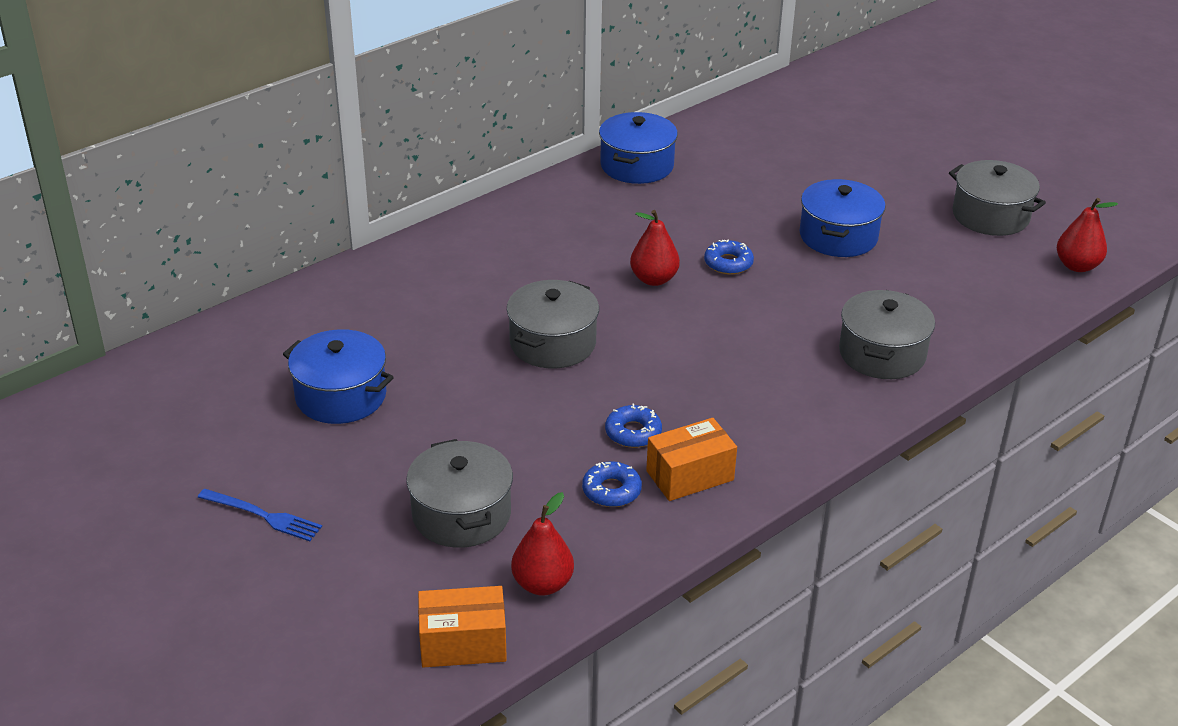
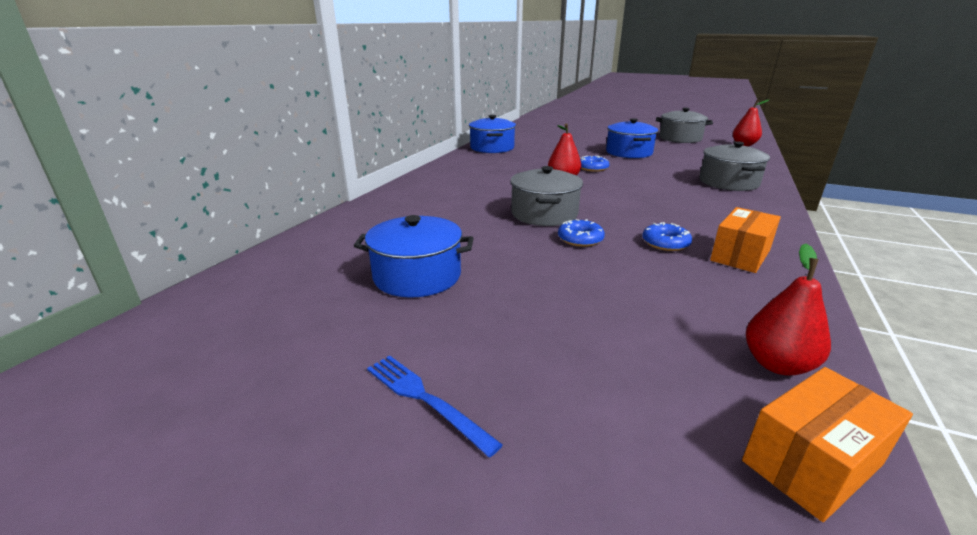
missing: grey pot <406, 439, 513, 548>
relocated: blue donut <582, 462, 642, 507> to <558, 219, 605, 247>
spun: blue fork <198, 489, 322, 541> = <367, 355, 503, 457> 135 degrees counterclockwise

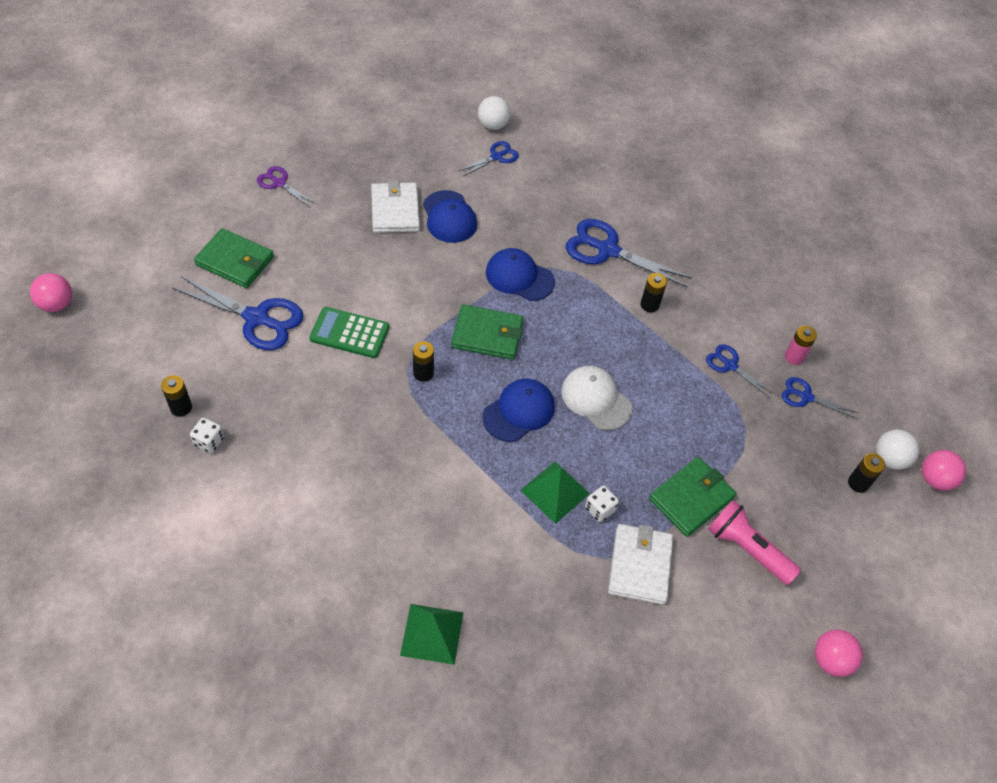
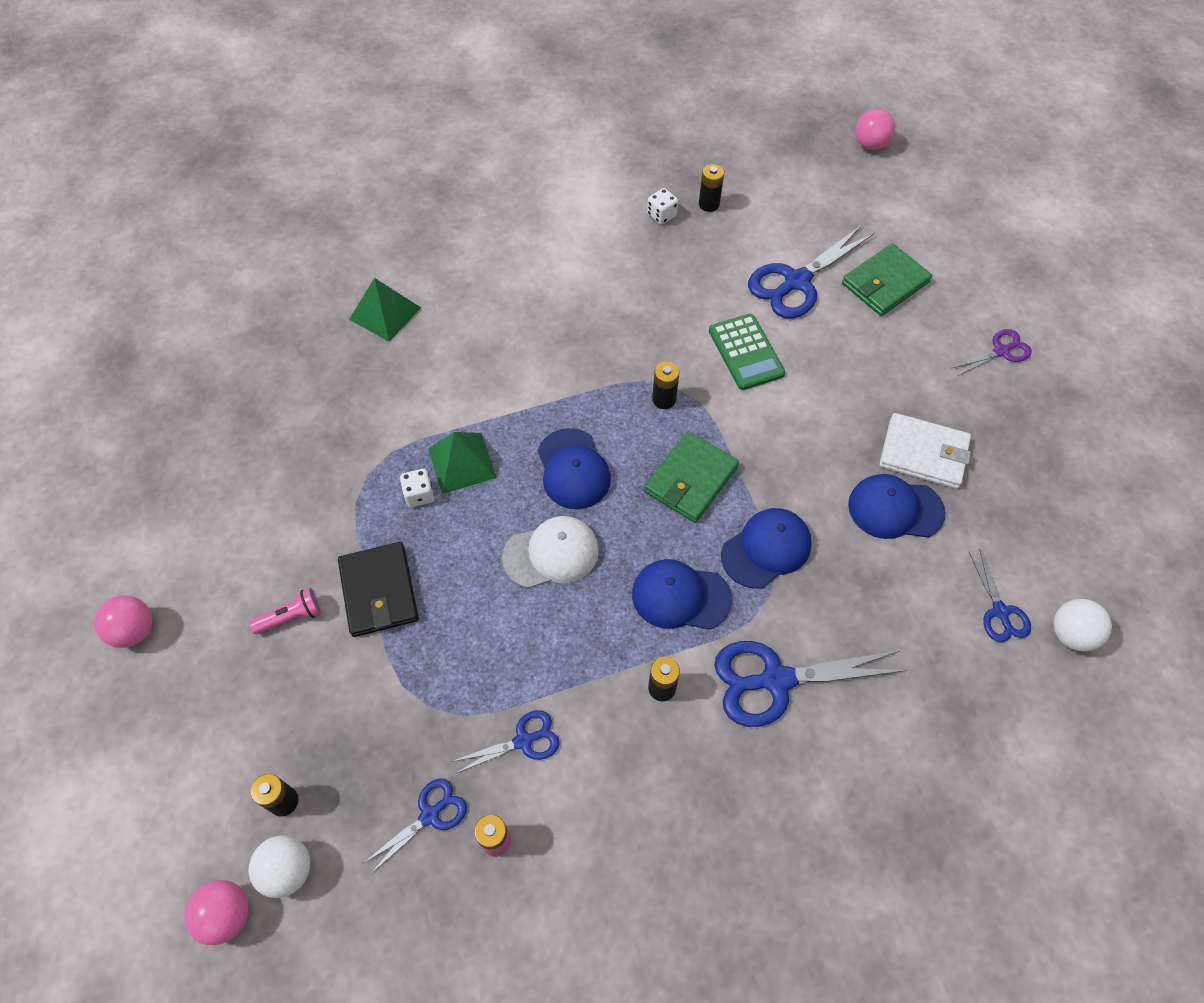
missing: white wallet <608, 524, 673, 605>
appeared: blue cap <632, 559, 732, 630>
colour: green wallet <649, 457, 737, 537> to black wallet <338, 542, 419, 637>
spun: blue scissors <566, 219, 692, 287> = <714, 641, 907, 727> 150 degrees counterclockwise; green calculator <309, 307, 389, 358> = <709, 314, 785, 390> 120 degrees clockwise
size: pink flashlight <708, 500, 801, 585> = <249, 588, 322, 634> x0.60

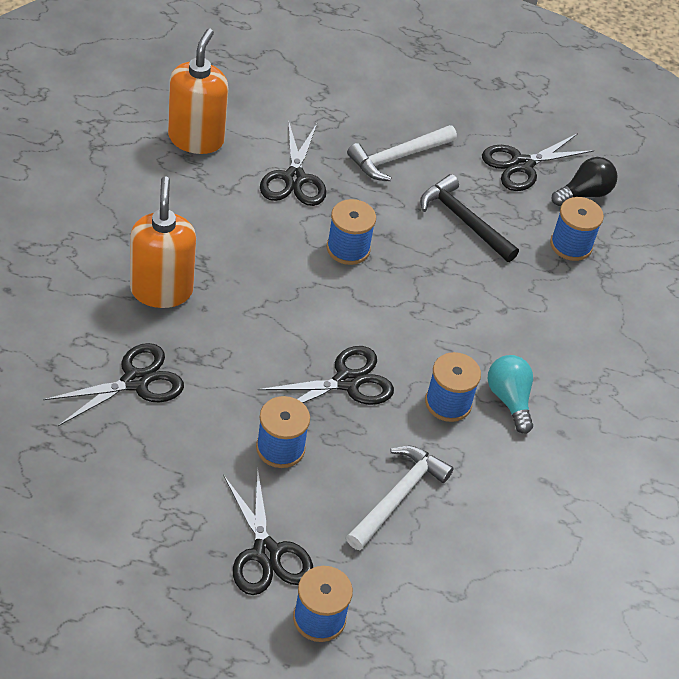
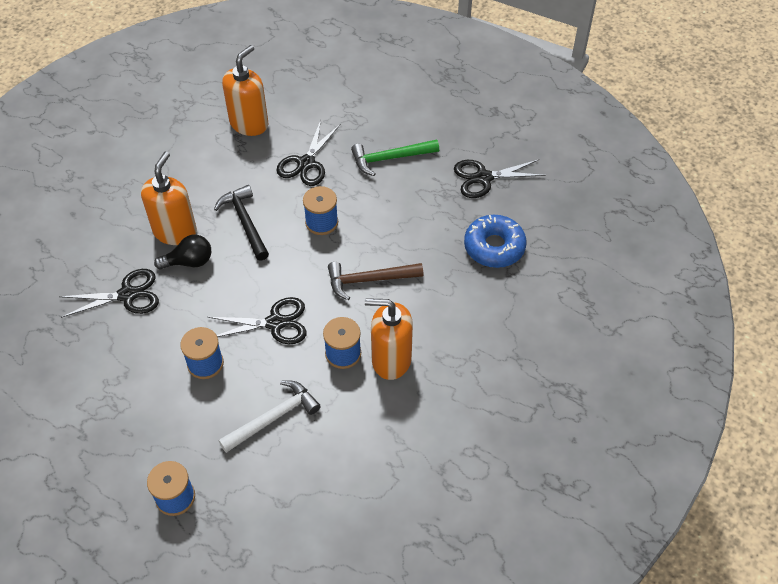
missing: black scissors <224, 467, 313, 595>
appeared: brown hammer <328, 262, 423, 301>
relocated: black light bulb <551, 157, 617, 206> to <154, 235, 211, 269>; black hammer <420, 174, 519, 262> to <214, 185, 269, 261>
exchanged: blue spool <550, 197, 604, 261> to blue donut <464, 215, 527, 268>; turquoise light bulb <488, 355, 533, 434> to orange soap dispenser <365, 298, 413, 380>
colour: white hammer <347, 125, 457, 181> to green hammer <351, 139, 439, 176>

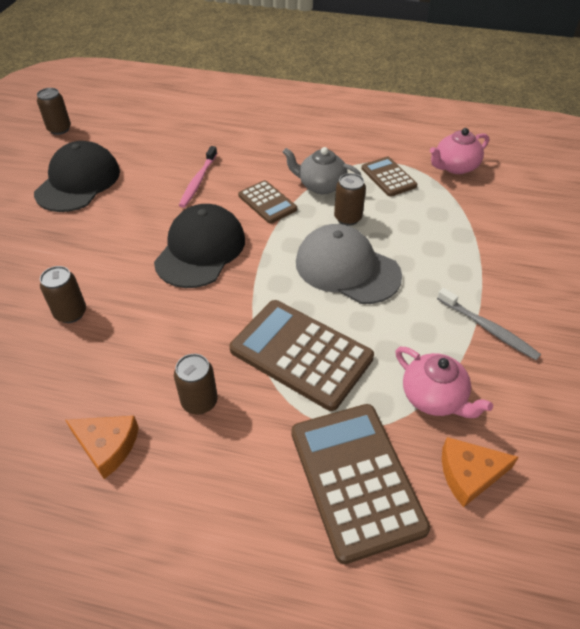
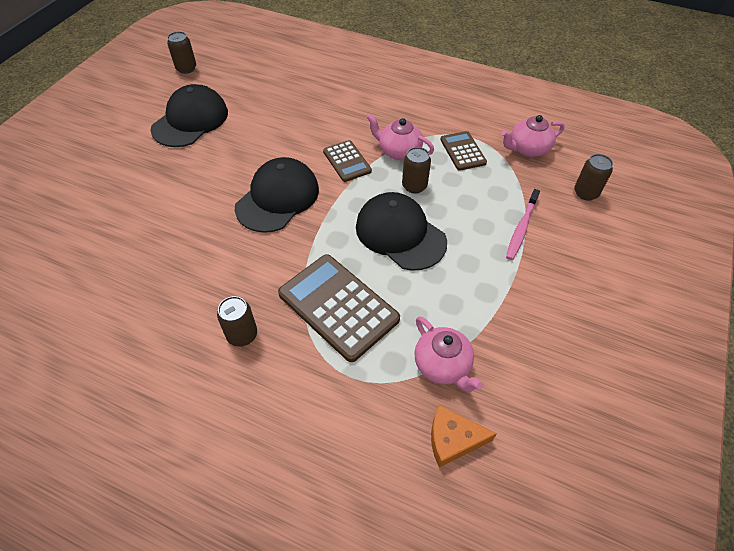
missing: grey toothbrush <437, 288, 541, 360>; brown calculator <291, 404, 430, 564>; orange cheese <65, 416, 139, 479>
relocated: pink toothbrush <179, 146, 217, 208> to <506, 189, 540, 260>; brown can <40, 266, 86, 323> to <574, 154, 613, 201>
colour: grey teapot <283, 147, 361, 194> to pink teapot <367, 114, 434, 160>; grey cap <296, 224, 402, 304> to black cap <356, 192, 447, 271>

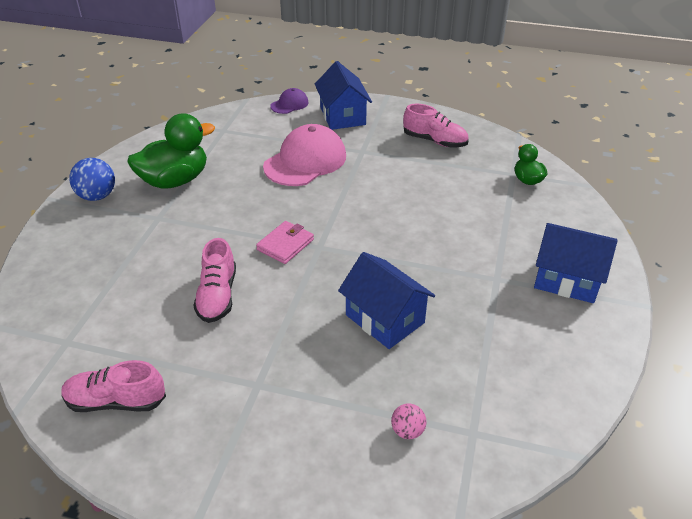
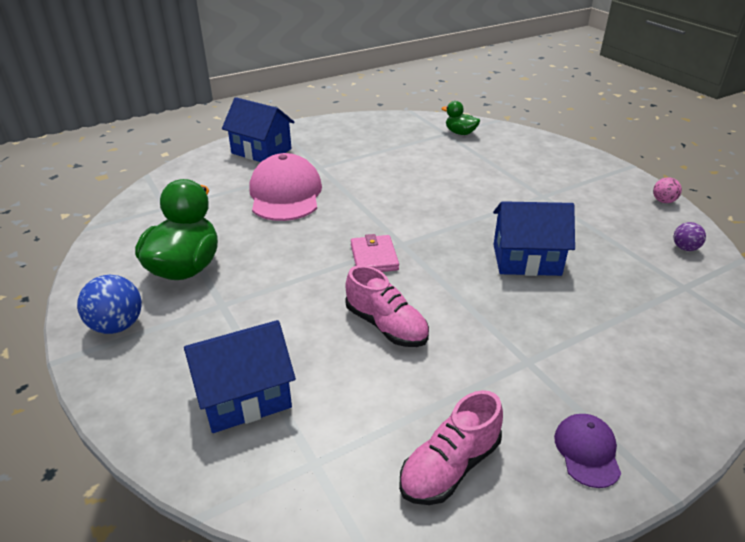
missing: pink shoe <403, 103, 469, 147>
appeared: purple ball <673, 222, 706, 251>
relocated: purple cap <271, 88, 308, 114> to <554, 414, 621, 488>; blue house <534, 223, 618, 303> to <184, 320, 296, 433>; pink ball <391, 404, 426, 439> to <653, 177, 682, 203>

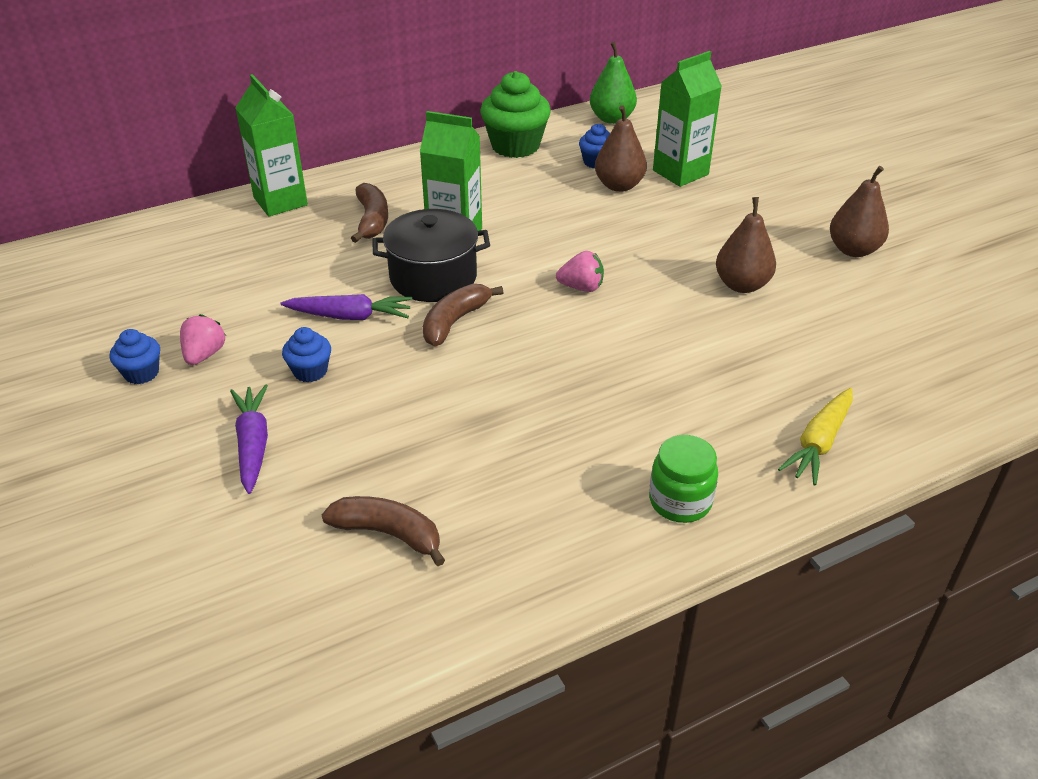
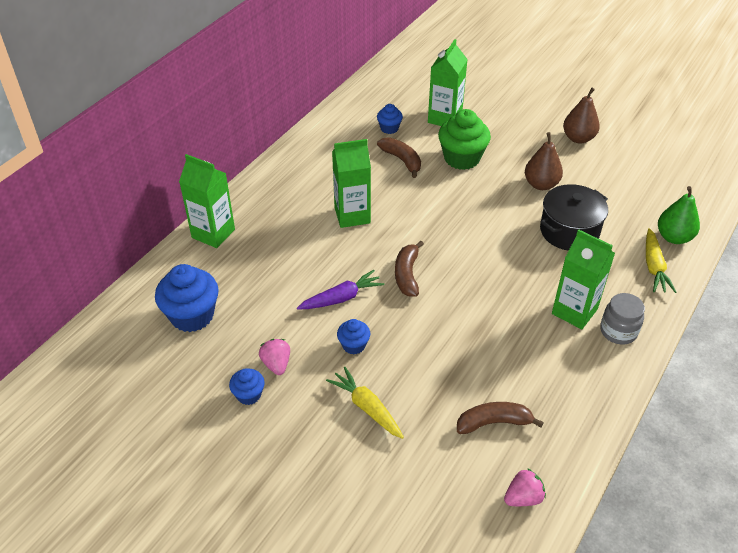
missing: brown pear <595, 105, 647, 192>
appeared: green carton <552, 230, 615, 329>; blue cupcake <155, 264, 219, 332>
relocated: green pear <590, 42, 637, 124> to <658, 186, 700, 244>; green cupcake <480, 71, 551, 158> to <438, 109, 491, 170>; brown banana <351, 183, 388, 243> to <377, 137, 421, 178>; black pot <372, 209, 490, 302> to <540, 184, 608, 251>; pink strawberry <556, 251, 604, 292> to <504, 468, 546, 506>
colour: purple carrot <230, 384, 268, 494> to yellow carrot <326, 367, 404, 439>; green jar <649, 435, 718, 523> to grey jar <600, 293, 645, 345>

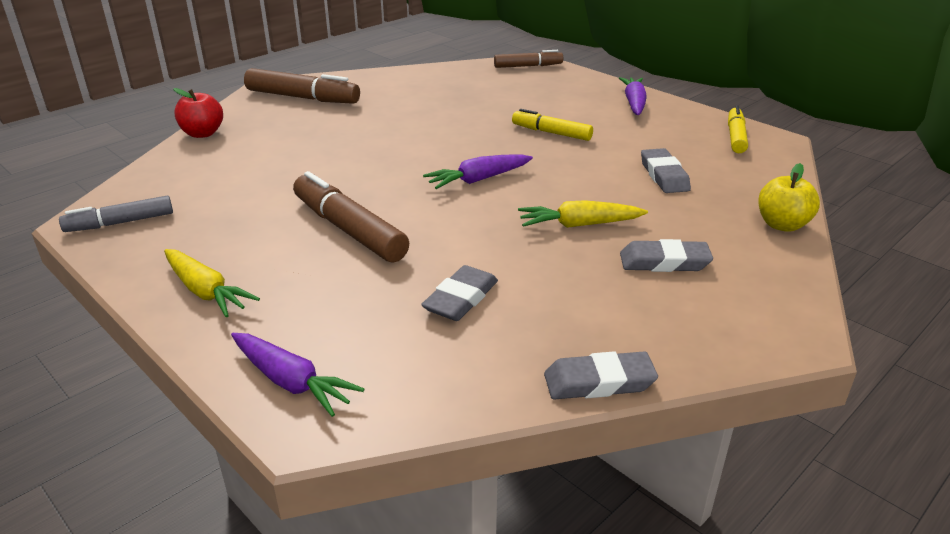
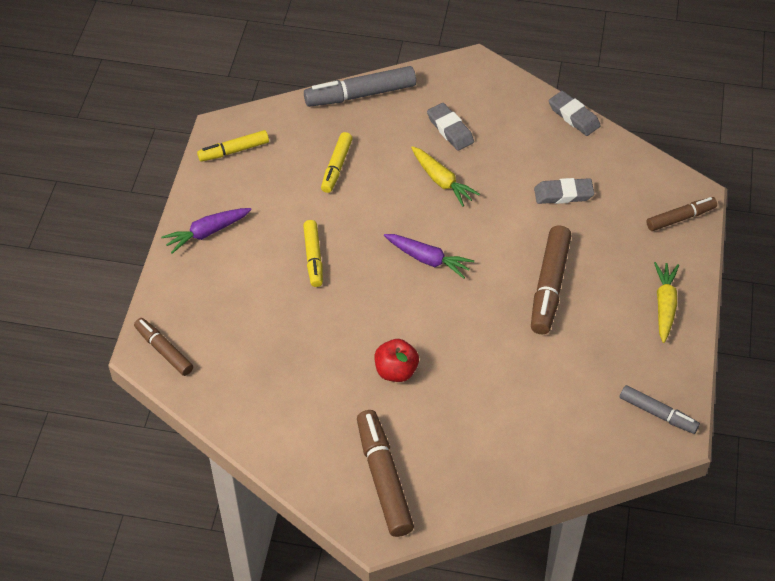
relocated: red apple <173, 88, 223, 138> to <374, 339, 419, 382>
exchanged: grey eraser <641, 148, 691, 193> to yellow marker <321, 132, 353, 193>; yellow apple <758, 163, 820, 232> to grey marker <304, 66, 416, 107>; purple carrot <231, 333, 364, 417> to brown marker <647, 197, 717, 231>

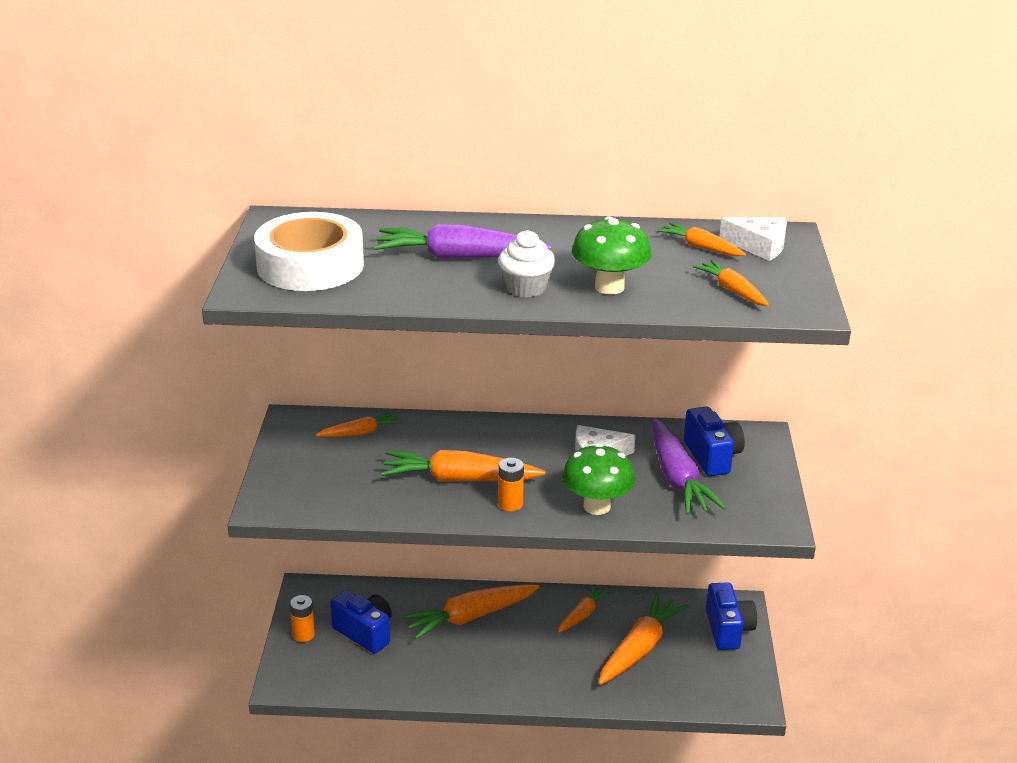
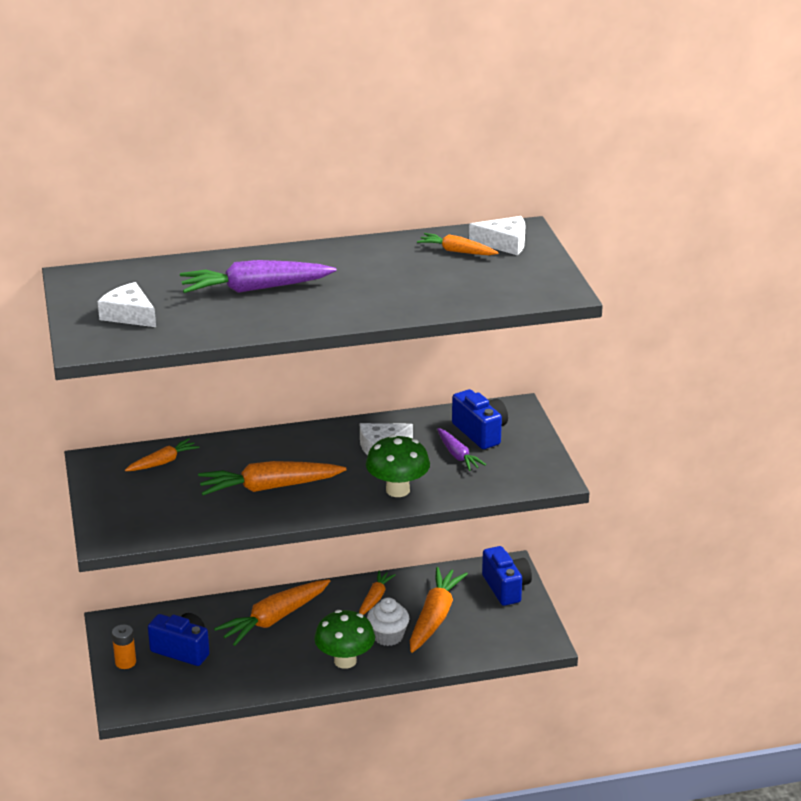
missing: orange carrot <693, 260, 769, 306>; orange battery <498, 458, 524, 511>
relocated: green mushroom <572, 217, 651, 295> to <314, 610, 375, 669>; white cupcake <498, 230, 555, 297> to <367, 597, 409, 646>
exchanged: white tape <254, 212, 364, 291> to white cheese <97, 282, 156, 327>
size: purple carrot <652, 418, 726, 515> = <437, 428, 486, 471> x0.56

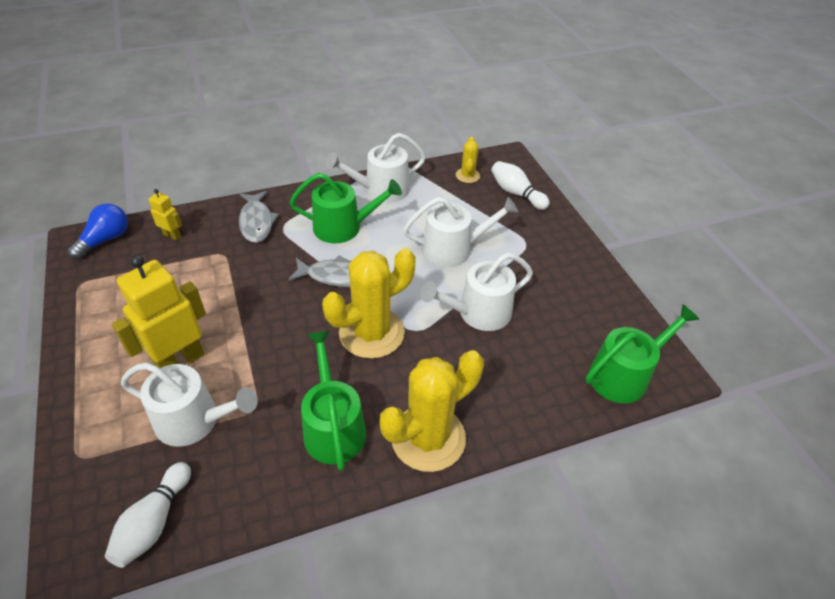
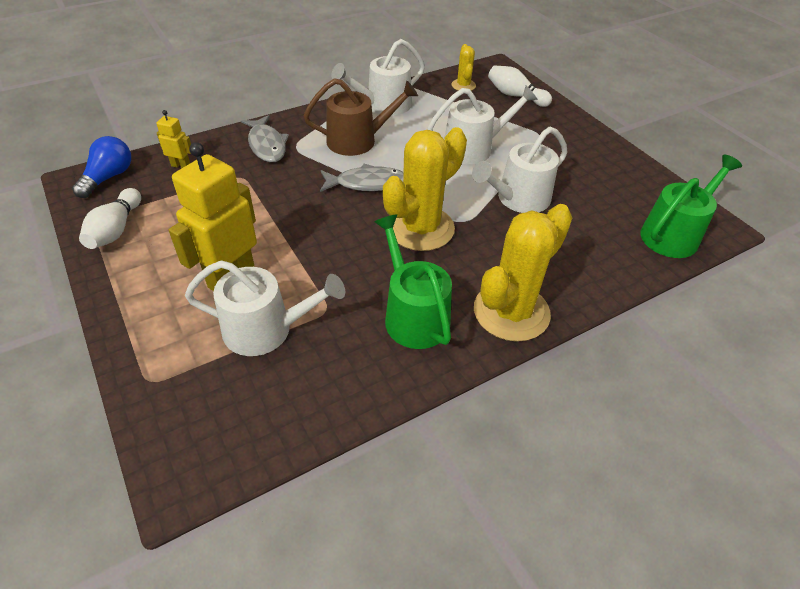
relocated: white bowling pin <105, 462, 191, 568> to <79, 188, 141, 249>
colour: green watering can <290, 173, 402, 243> to brown watering can <304, 78, 418, 156>

